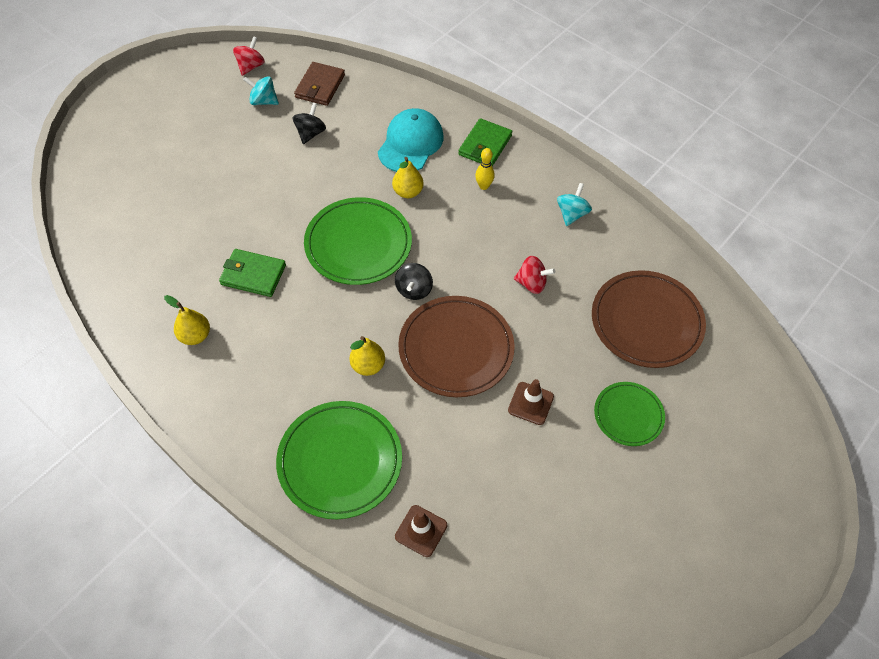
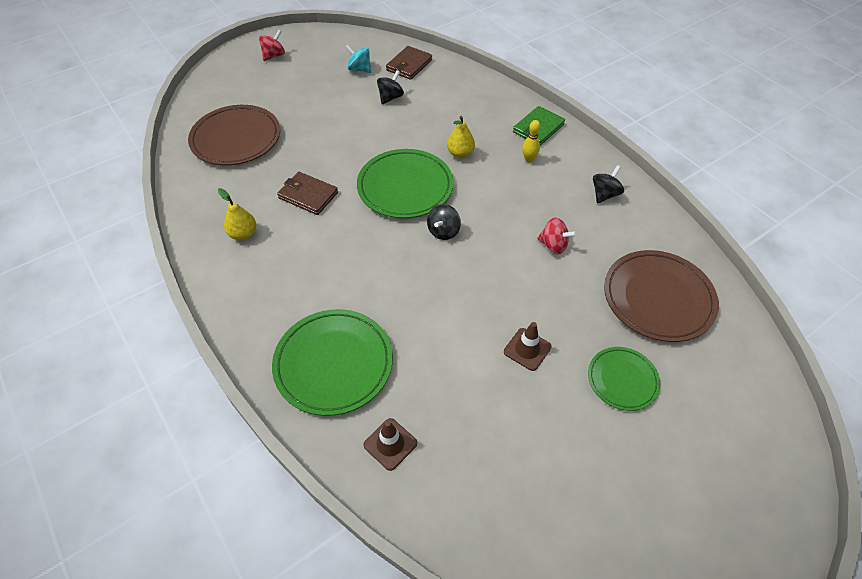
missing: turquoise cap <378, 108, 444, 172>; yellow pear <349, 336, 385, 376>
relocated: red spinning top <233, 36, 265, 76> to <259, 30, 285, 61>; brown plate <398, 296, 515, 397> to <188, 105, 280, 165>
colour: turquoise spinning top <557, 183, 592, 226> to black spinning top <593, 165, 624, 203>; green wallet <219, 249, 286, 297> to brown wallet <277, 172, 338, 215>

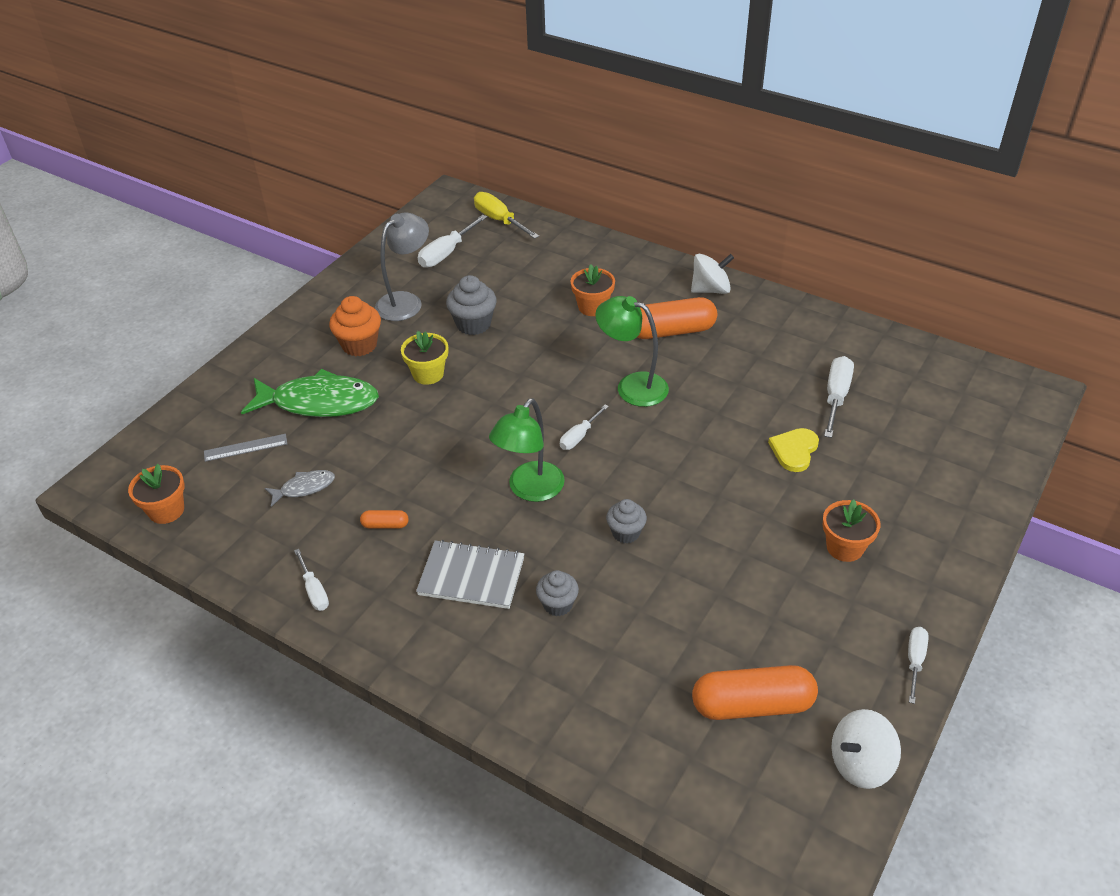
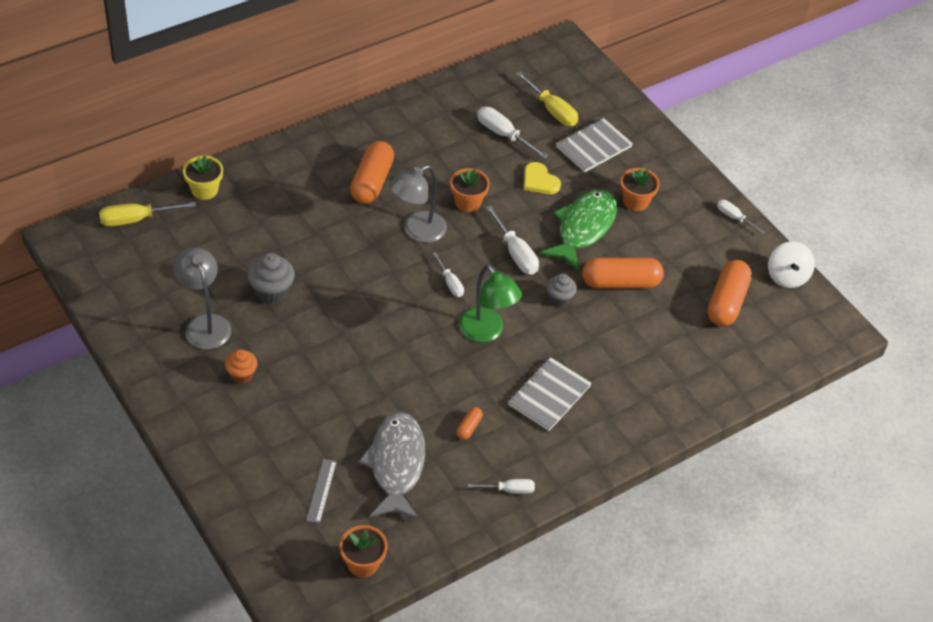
missing: white spinning top <691, 253, 734, 294>; grey cupcake <536, 570, 579, 616>
appeared: yellow screwdriver <516, 72, 578, 126>; grey notebook <556, 118, 633, 172>; orange capsule <582, 258, 664, 288>
relocated: white screwdriver <418, 215, 487, 268> to <486, 205, 539, 274>; orange flower pot <571, 264, 615, 316> to <450, 168, 490, 212>; yellow flower pot <401, 331, 448, 385> to <183, 156, 223, 200>; green fish <241, 369, 379, 417> to <540, 189, 617, 271>
colour: green lamp <595, 296, 669, 407> to grey lamp <389, 165, 447, 243>
size: orange cupcake <329, 296, 381, 356> = <225, 349, 257, 384> x0.66; grey fish <265, 470, 335, 507> = <359, 412, 425, 520> x2.08

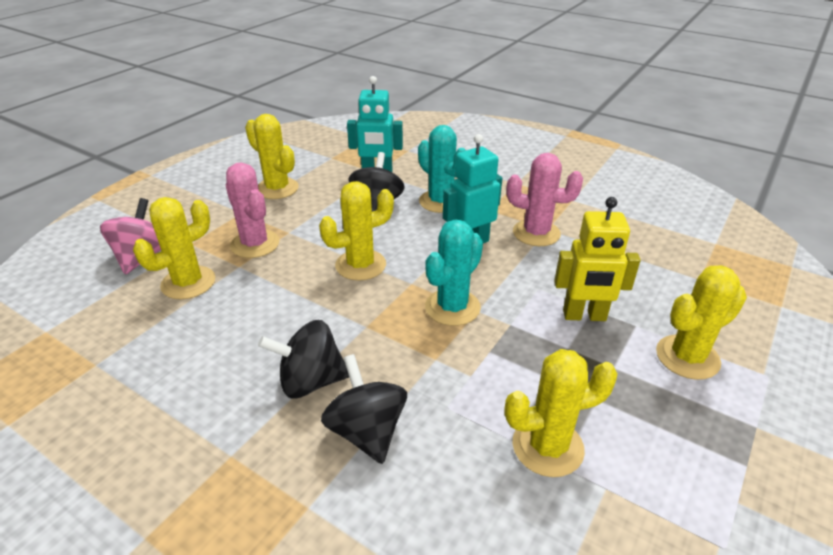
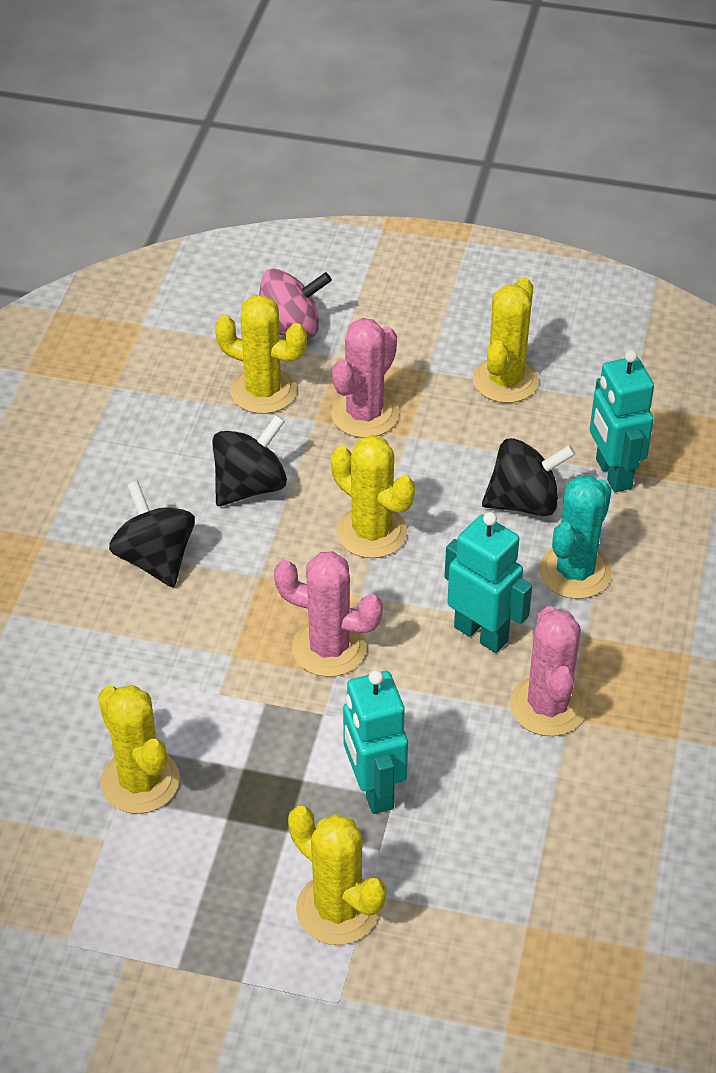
relocated: black spinning top <321, 354, 407, 464> to <212, 415, 287, 506>
colour: yellow robot <554, 197, 641, 321> to turquoise robot <343, 670, 408, 814>; turquoise cactus <425, 219, 483, 326> to pink cactus <274, 551, 383, 677>

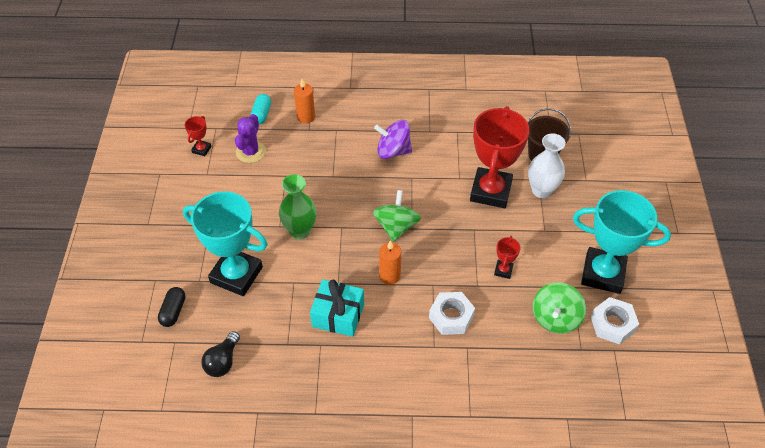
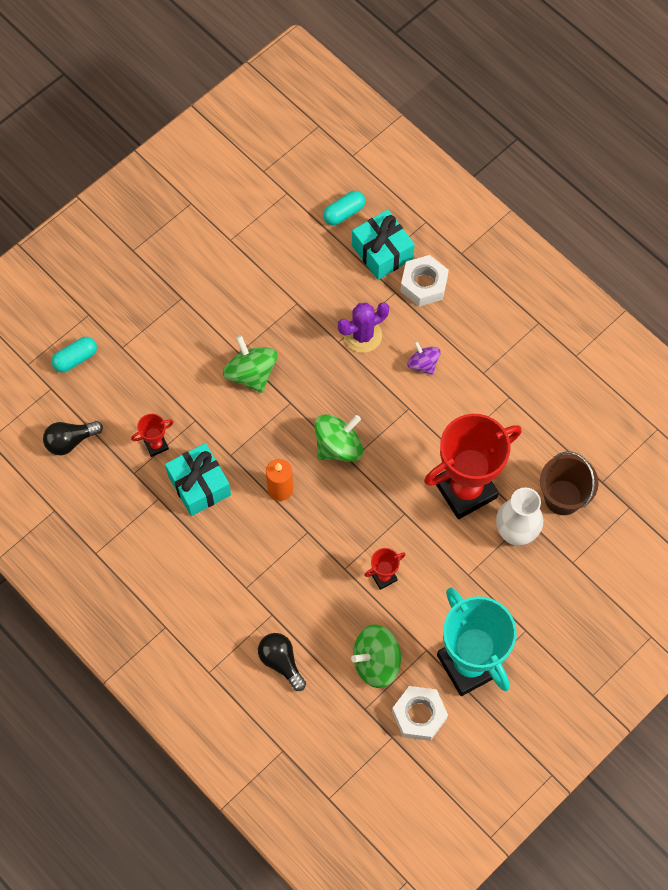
missing: turquoise trophy <183, 191, 268, 296>
appeared: black light bulb <258, 633, 306, 691>
relocated: purple cactus <235, 114, 266, 163> to <338, 302, 389, 353>; red trophy <185, 116, 211, 156> to <131, 414, 173, 457>; white nut <429, 292, 475, 335> to <400, 255, 449, 306>
exchanged: orange candle <294, 79, 315, 124> to turquoise gift <352, 209, 415, 280>; green vase <279, 174, 316, 239> to green spinning top <223, 336, 278, 393>
colour: black capsule <158, 287, 185, 327> to turquoise capsule <51, 337, 97, 372>
size: purple spinning top <374, 120, 412, 159> = <407, 341, 441, 375> x0.62

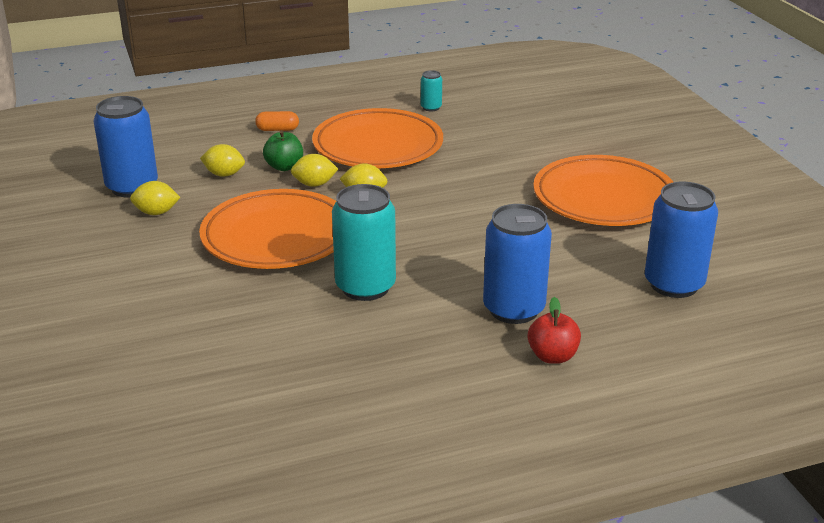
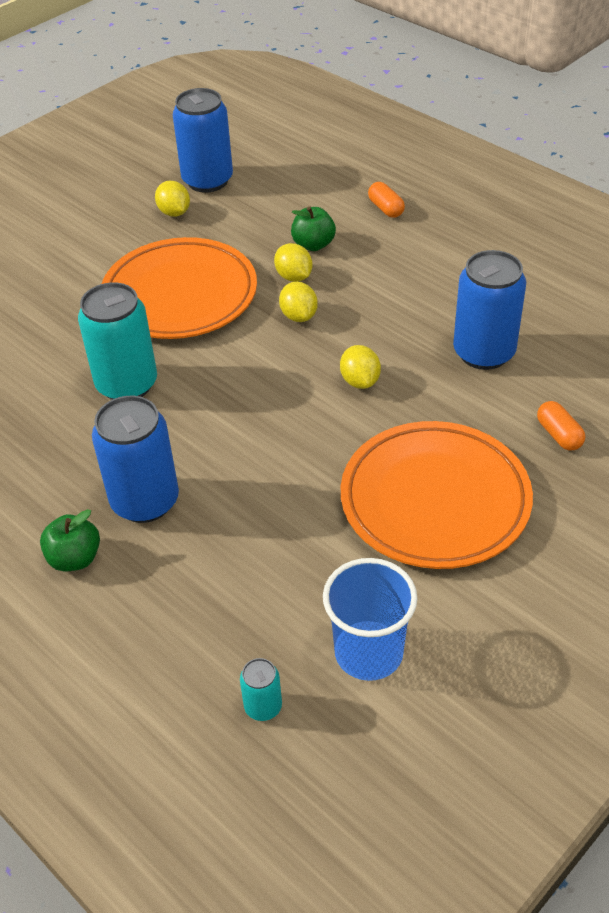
missing: orange plate <312, 108, 443, 168>
appeared: orange capsule <537, 401, 585, 451>; blue cup <323, 558, 418, 681>
relocated: turquoise can <421, 70, 442, 112> to <240, 658, 282, 721>; yellow lemon <200, 144, 245, 177> to <340, 345, 381, 389>; blue can <645, 182, 718, 298> to <453, 250, 526, 370>
colour: red apple <528, 297, 581, 364> to green apple <40, 509, 100, 571>

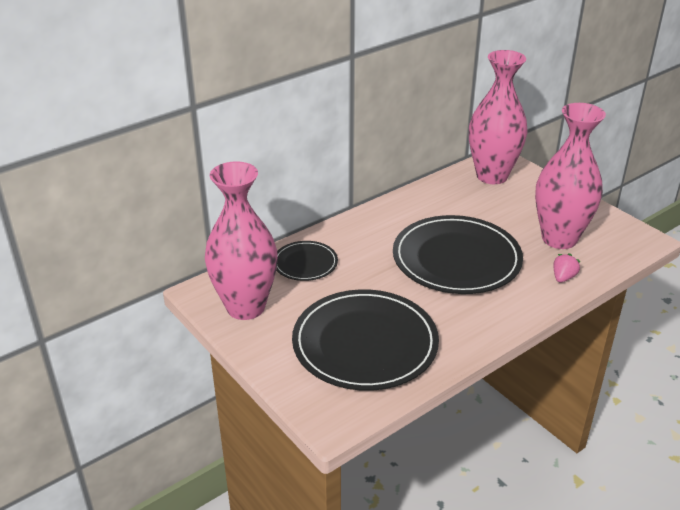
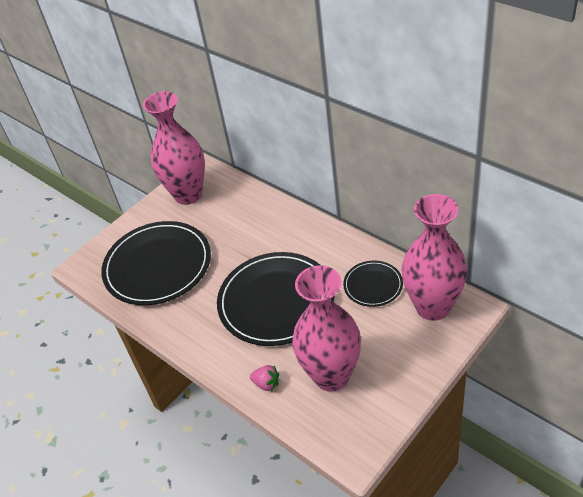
relocated: black plate <276, 241, 338, 281> to <343, 261, 403, 307>

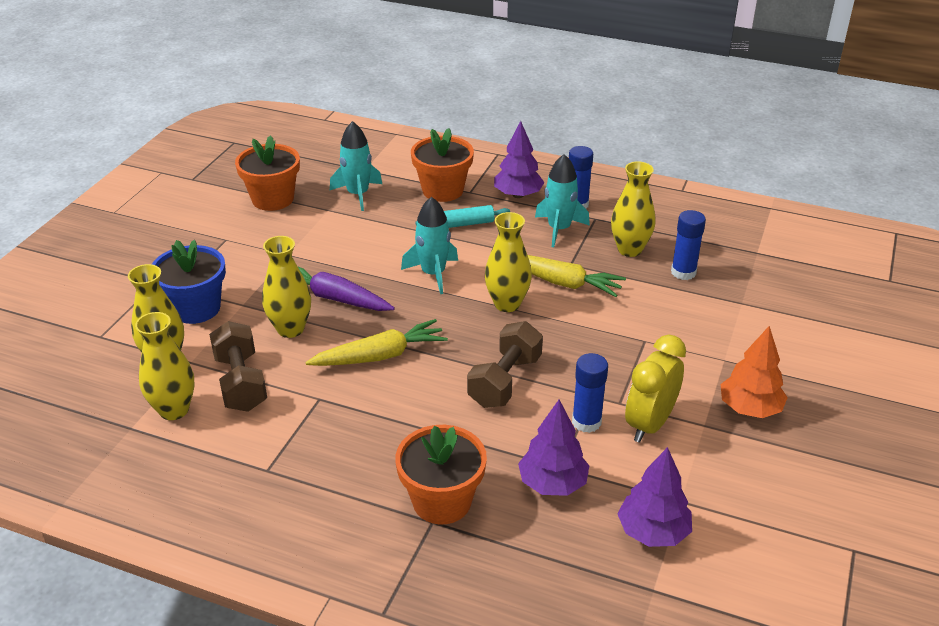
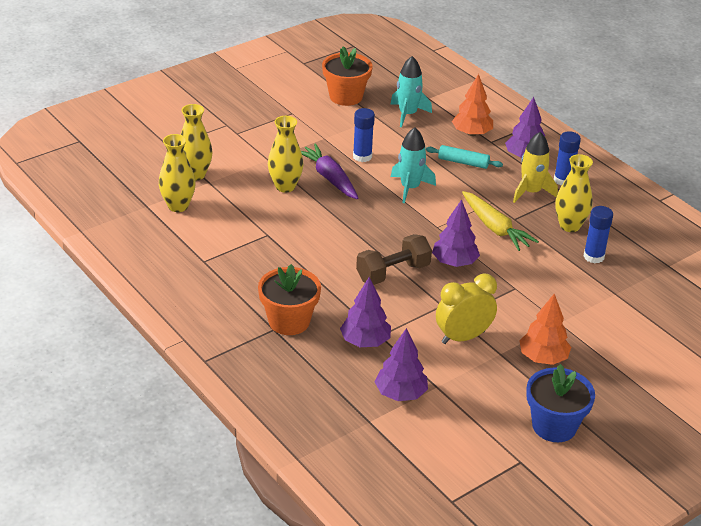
missing: yellow vase <485, 212, 532, 312>; yellow carrot <305, 319, 448, 366>; brown dumbbell <209, 321, 267, 412>
appeared: purple tree <432, 199, 480, 267>
relocated: blue flower pot <152, 240, 226, 324> to <526, 364, 595, 442>; blue glue stick <572, 353, 608, 433> to <353, 108, 375, 162>
exchanged: orange flower pot <411, 128, 474, 202> to orange tree <452, 74, 493, 136>
colour: turquoise rocket <535, 154, 590, 247> to yellow rocket <513, 132, 558, 203>

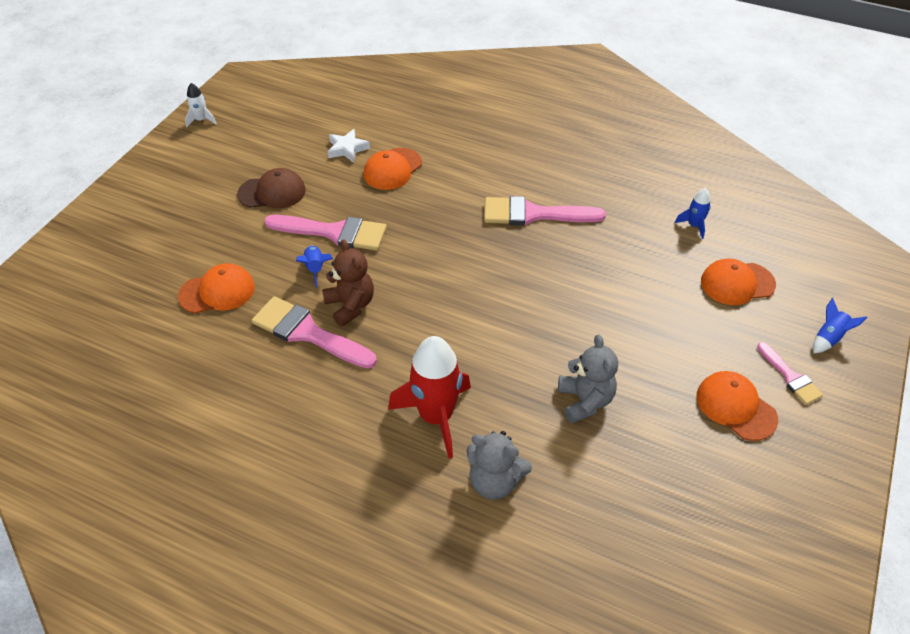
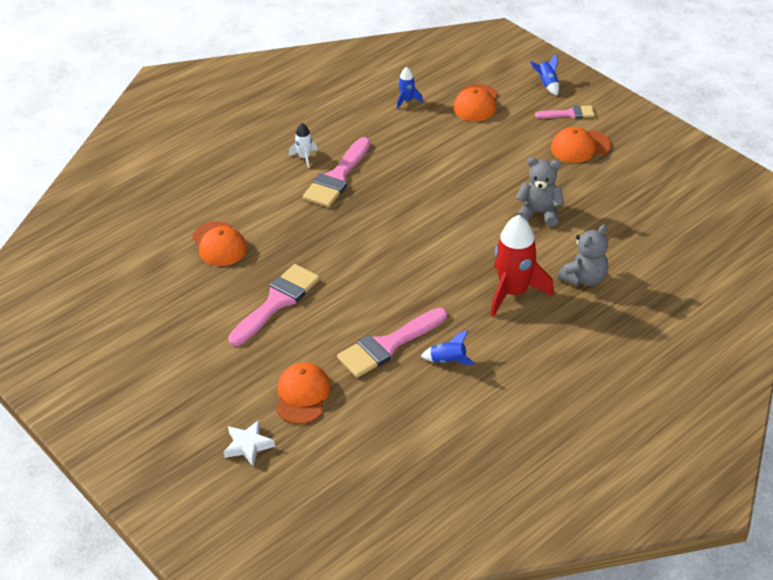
missing: brown cap <237, 168, 306, 208>; brown teddy bear <322, 239, 374, 327>
relocated: white rocket <185, 83, 217, 127> to <289, 123, 317, 168>; white star <328, 129, 370, 163> to <223, 420, 275, 466>; blue rocket <296, 245, 333, 287> to <421, 330, 475, 365>

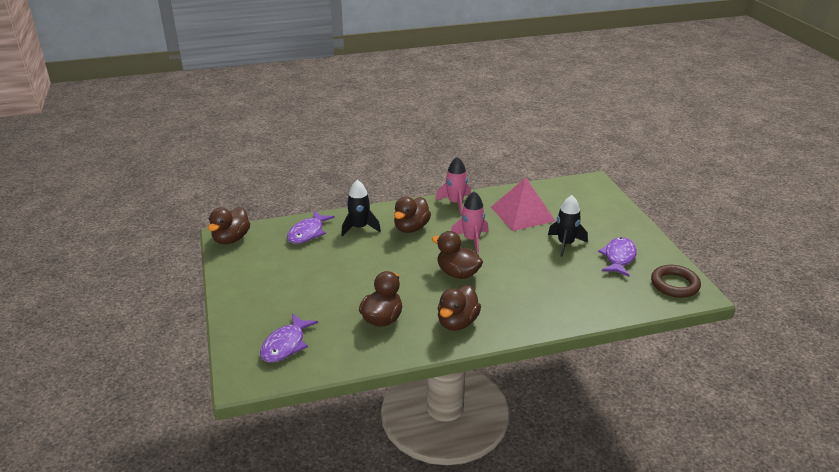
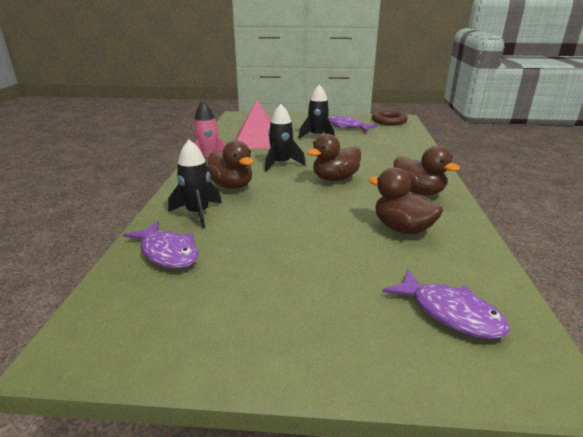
missing: brown duck <208, 207, 250, 244>
colour: pink rocket <451, 191, 488, 253> to black rocket <265, 104, 305, 172>

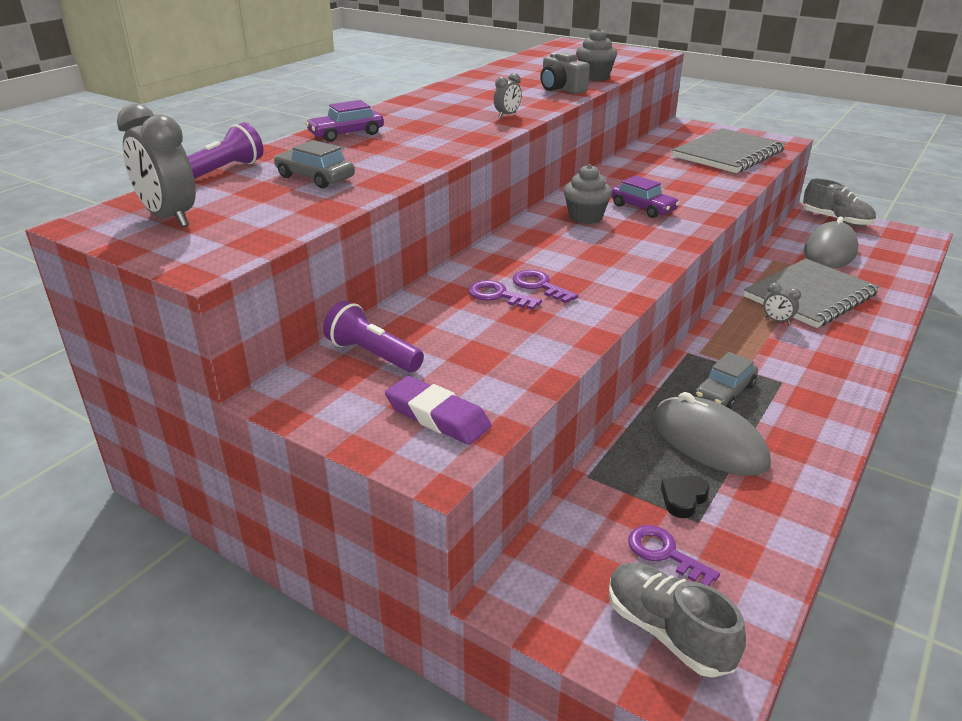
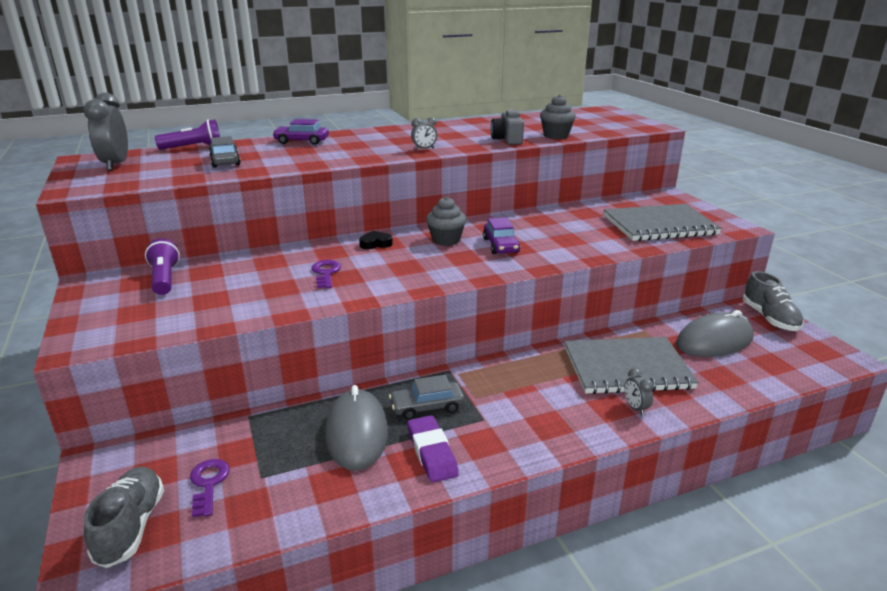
missing: purple key <469, 280, 542, 310>
relocated: grey clock <763, 282, 801, 325> to <624, 368, 654, 416>; purple eraser <385, 376, 491, 445> to <407, 415, 459, 483>; black heart <661, 476, 710, 518> to <359, 231, 393, 249>

